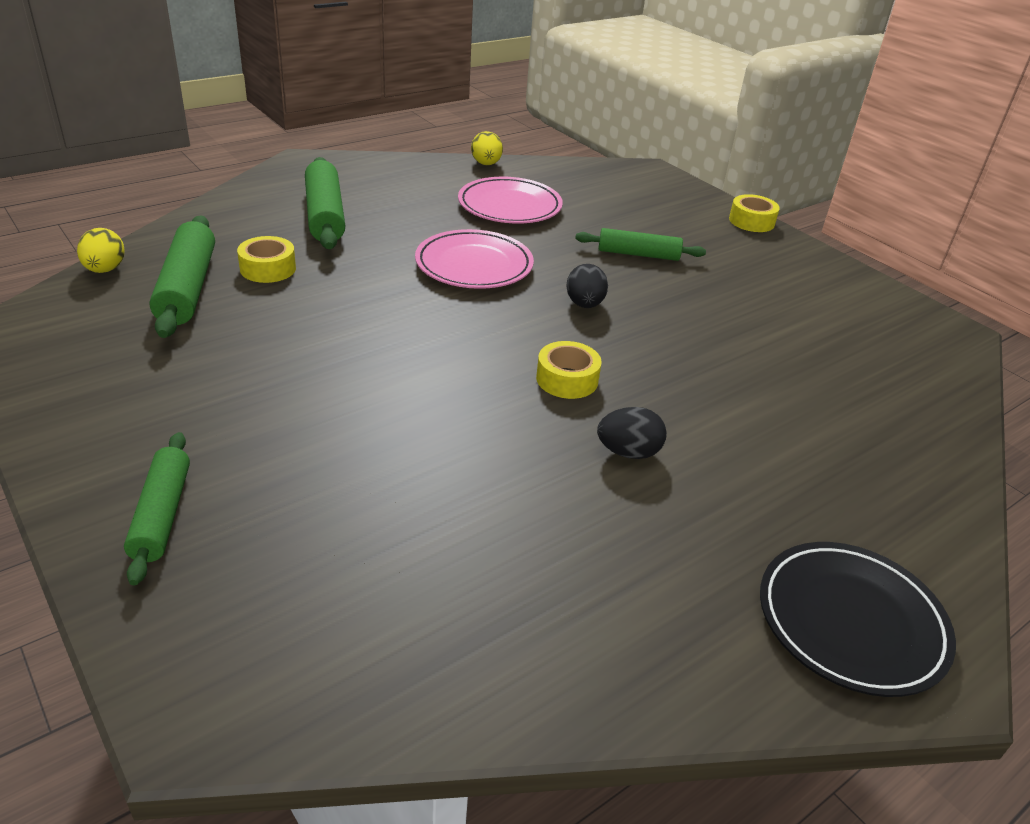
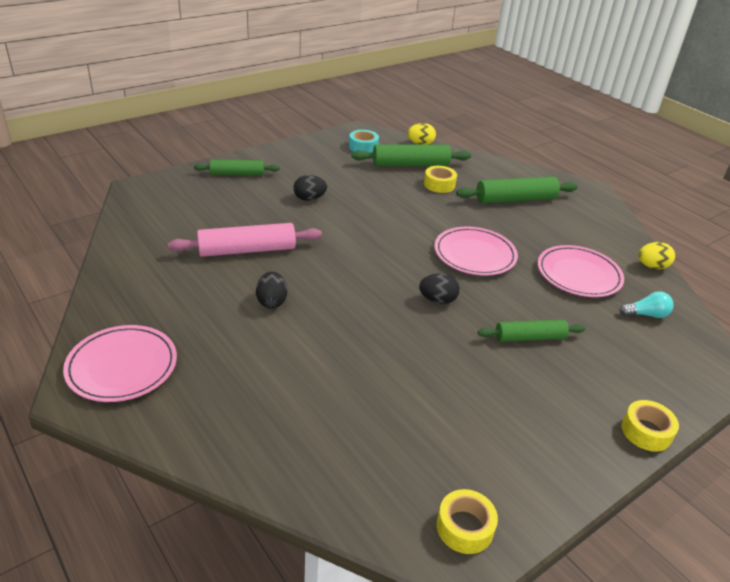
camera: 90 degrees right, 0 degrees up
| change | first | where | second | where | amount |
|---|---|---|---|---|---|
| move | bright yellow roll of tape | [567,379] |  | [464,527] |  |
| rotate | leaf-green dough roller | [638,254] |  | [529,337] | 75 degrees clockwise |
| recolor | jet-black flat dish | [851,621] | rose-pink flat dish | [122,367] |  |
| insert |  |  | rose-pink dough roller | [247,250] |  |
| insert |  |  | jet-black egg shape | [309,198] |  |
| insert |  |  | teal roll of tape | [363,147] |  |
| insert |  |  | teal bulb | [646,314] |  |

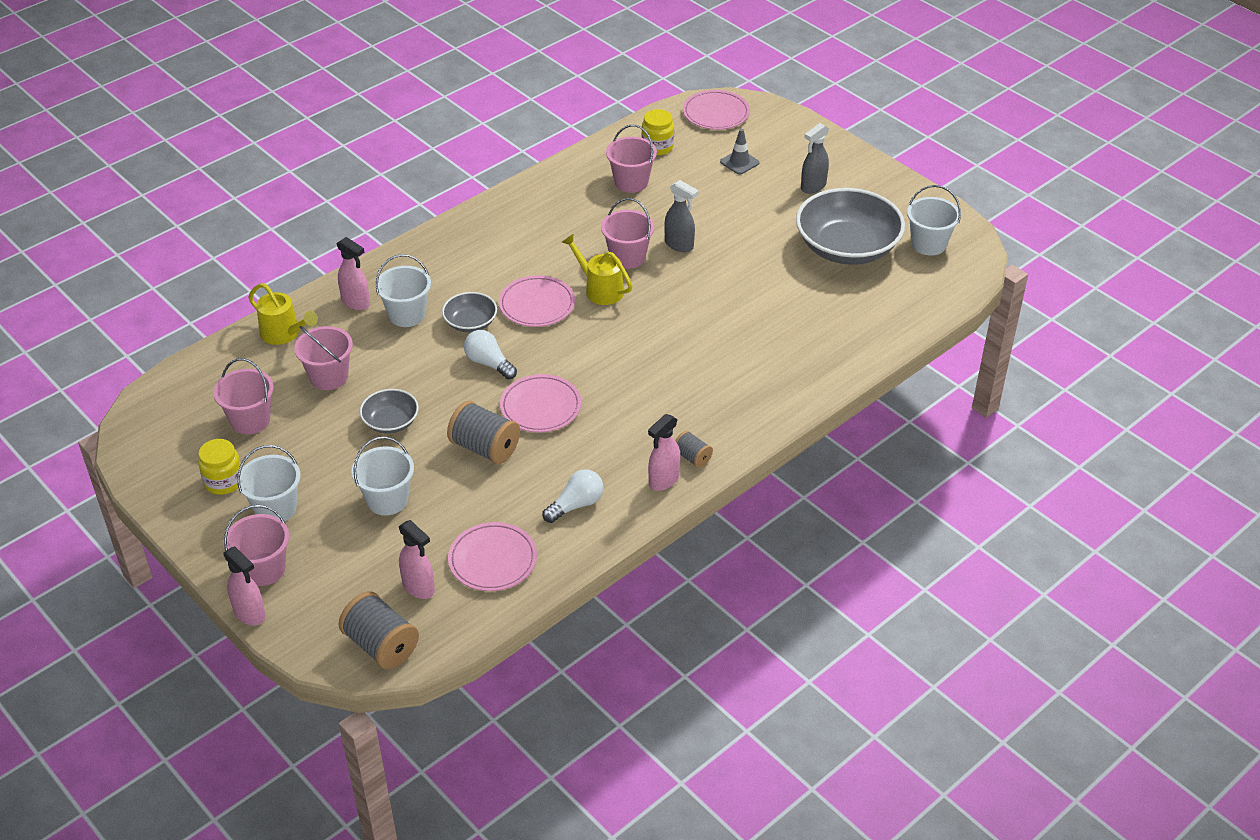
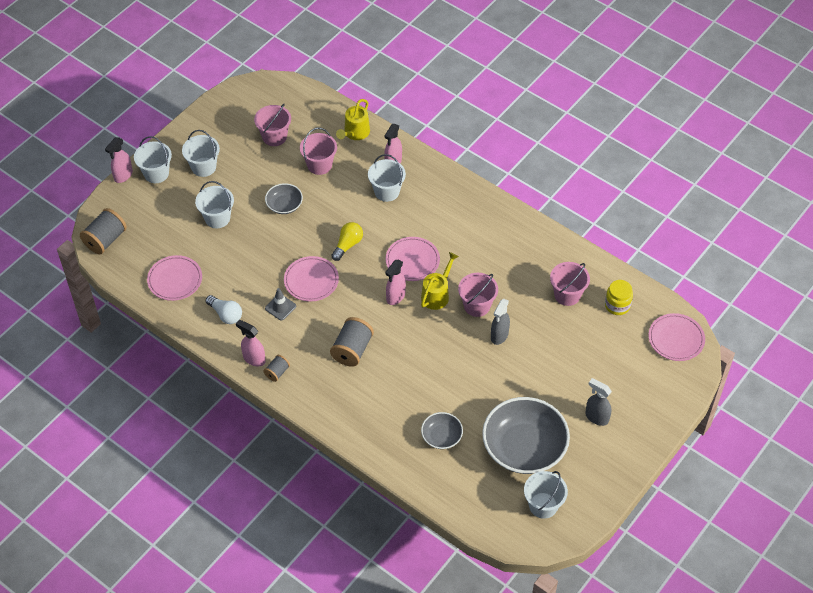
camera: 80 degrees right, 10 degrees up
| change | first | where | second | where | amount |
|---|---|---|---|---|---|
| delete | bright yellow jam jar | [224,481] |  |  |  |
| recolor | rose-pink pail | [264,569] | pure white pail | [156,173] |  |
| move | rose-pink sprayer | [419,587] |  | [395,297] |  |
| move | gray serving bowl | [470,322] |  | [441,436] |  |
| move | gray bobbin | [485,448] |  | [352,350] |  |
| recolor | pure white bulb | [489,363] | bright yellow bulb | [348,245] |  |
| move | gray traffic cone | [739,162] |  | [280,307] |  |

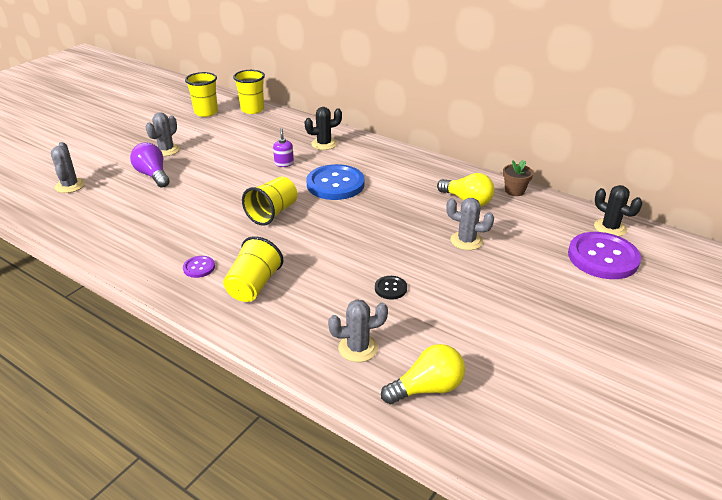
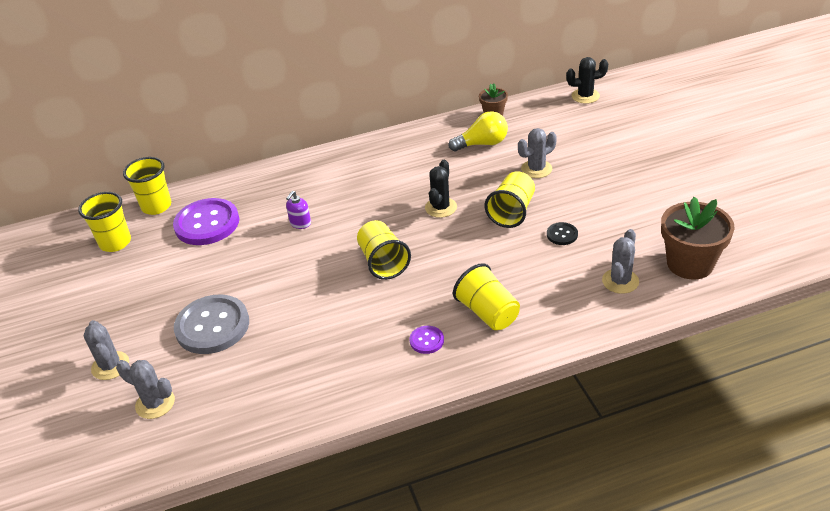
camera: 50 degrees left, 5 degrees up
| change | first | where | second | where | amount |
|---|---|---|---|---|---|
| replace | purple bulb | [153,175] | gray sewing button | [212,326] |  |
| move | gray saguaro cactus | [166,150] |  | [110,366] |  |
| rotate | purple soap dispenser | [284,163] |  | [300,223] | 90 degrees counterclockwise |
| move | jet-black saguaro cactus | [324,144] |  | [441,207] |  |
| delete | royal blue sewing button | [335,184] |  |  |  |
| replace | bright yellow bulb | [427,388] | dark brown plant pot | [690,264] |  |
| move | purple sewing button | [603,257] |  | [207,223] |  |
| insert |  |  | bright yellow beaker | [512,212] |  |

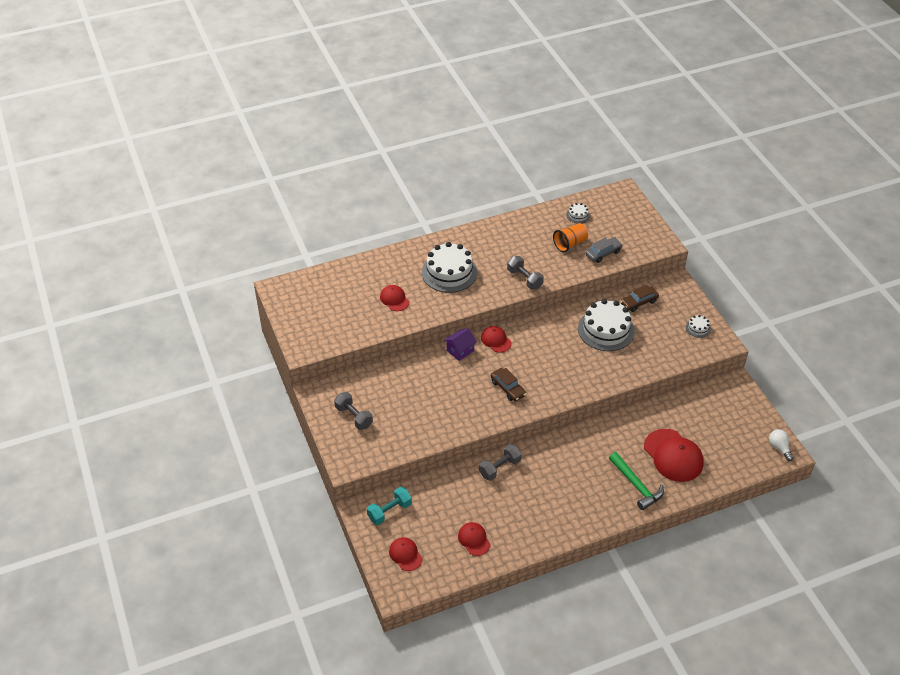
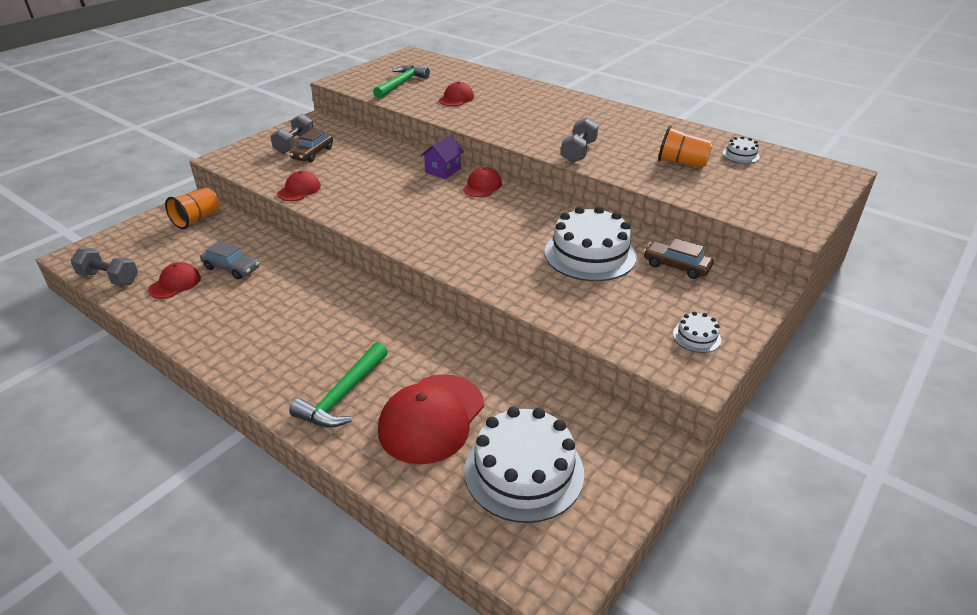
camera: 60 degrees right, 10 degrees down
| change | first | where | second | where | amount |
|---|---|---|---|---|---|
| replace | teal free weight | [389,511] | bright orange beaker | [197,219] |  |
| move | red peaked cap | [405,554] |  | [299,190] |  |
| move | pure white layer cake | [449,272] |  | [524,471] |  |
| rotate | purple cottage | [460,350] |  | [443,170] | 75 degrees counterclockwise |
| move | gray free weight | [500,468] |  | [109,278] |  |
| move | dark brown automobile | [508,388] |  | [313,153] |  |
| move | gray automobile | [603,253] |  | [231,268] |  |
| delete | pure white bulb | [779,447] |  |  |  |
| insert |  |  | leaf-green claw hammer | [401,84] |  |

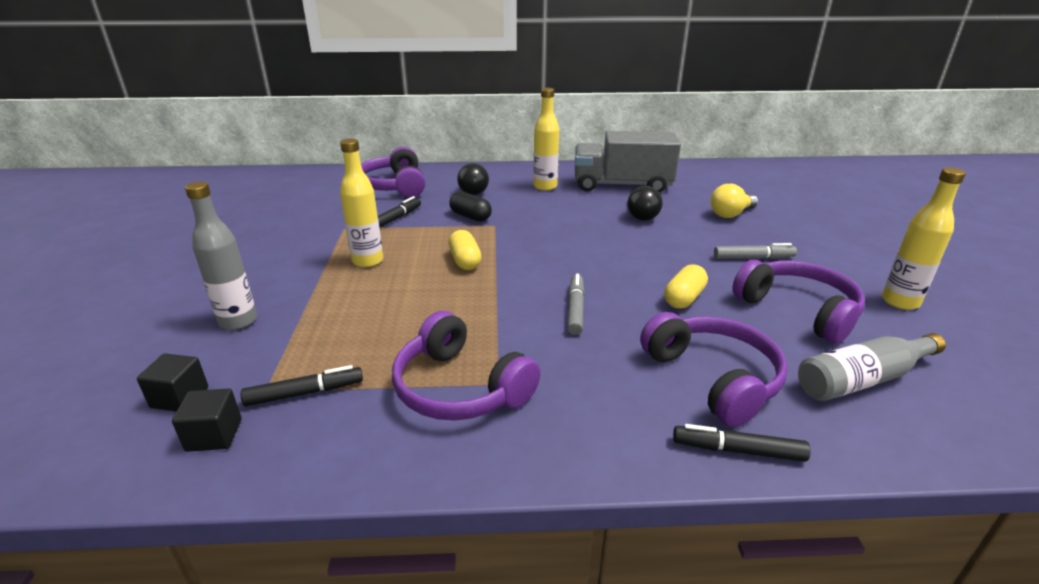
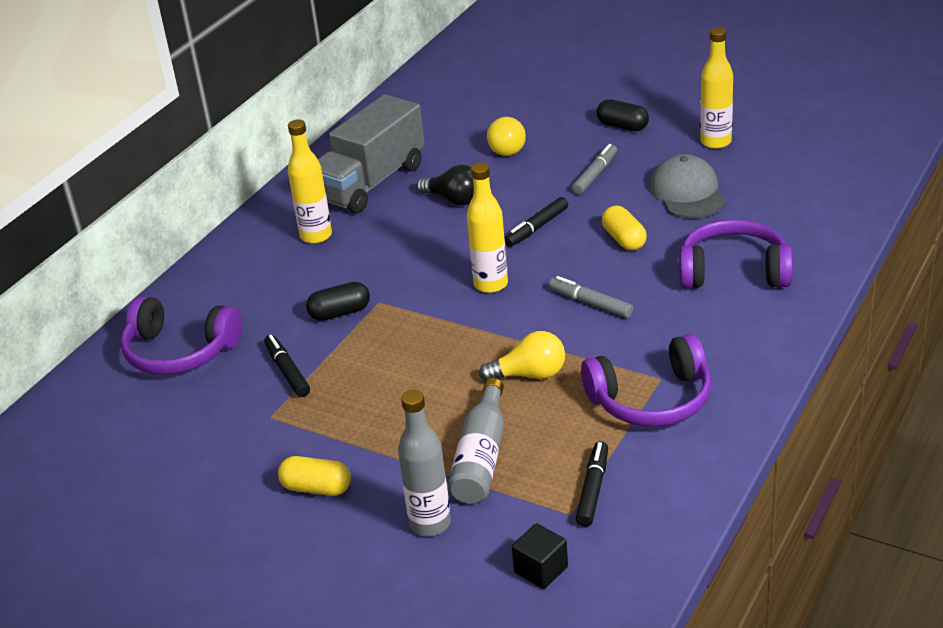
camera: 55 degrees left, 5 degrees up
| change | first | where | second | where | amount |
|---|---|---|---|---|---|
| delete | jet-black block | [214,435] |  |  |  |
| move | bright yellow drink bottle | [368,261] |  | [490,284] |  |
| move | bright yellow pill shape | [465,261] |  | [316,488] |  |
| delete | jet-black bulb | [472,190] |  |  |  |
| move | jet-black felt pen | [738,450] |  | [537,228] |  |
| replace | purple headphones | [798,310] | gray peaked cap | [687,193] |  |
| move | gray drink bottle | [862,379] |  | [481,457] |  |
| insert |  |  | bright yellow bulb | [529,375] |  |
| insert |  |  | jet-black pill shape | [622,126] |  |

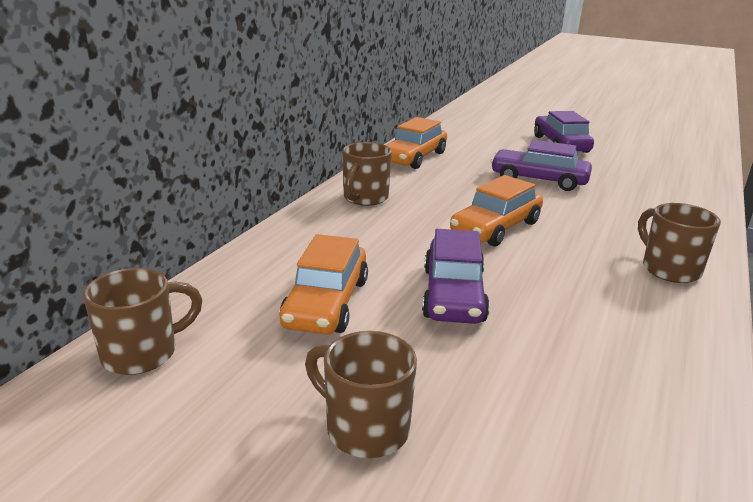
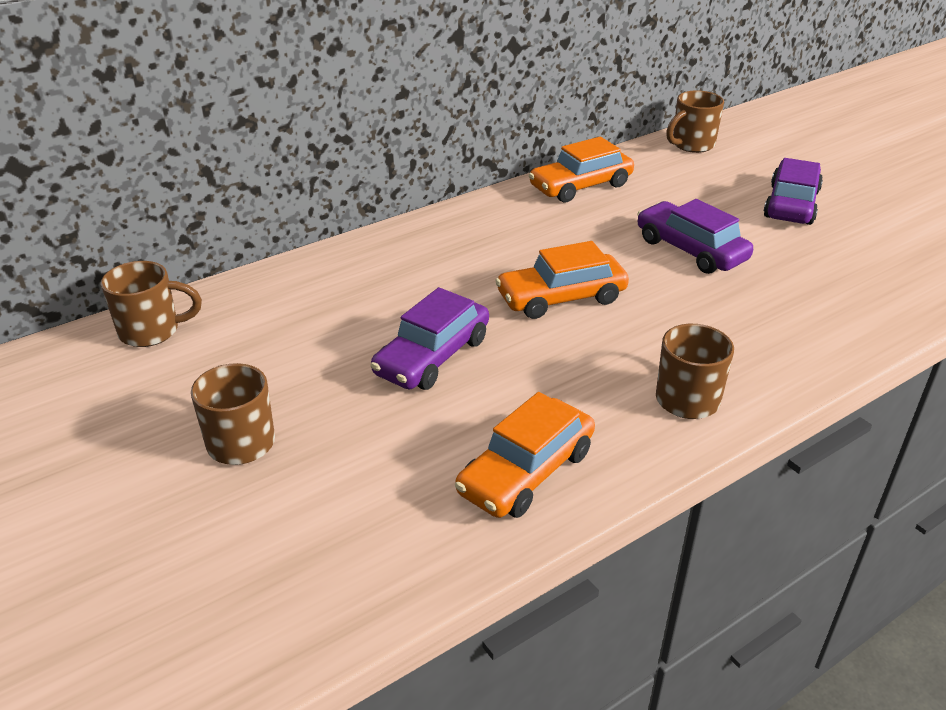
camera: 30 degrees right, 10 degrees up
| change | first | where | second | where | amount |
|---|---|---|---|---|---|
| move | bright orange automobile | [326,303] |  | [526,472] |  |
| move | dark brown mug | [365,198] |  | [691,145] |  |

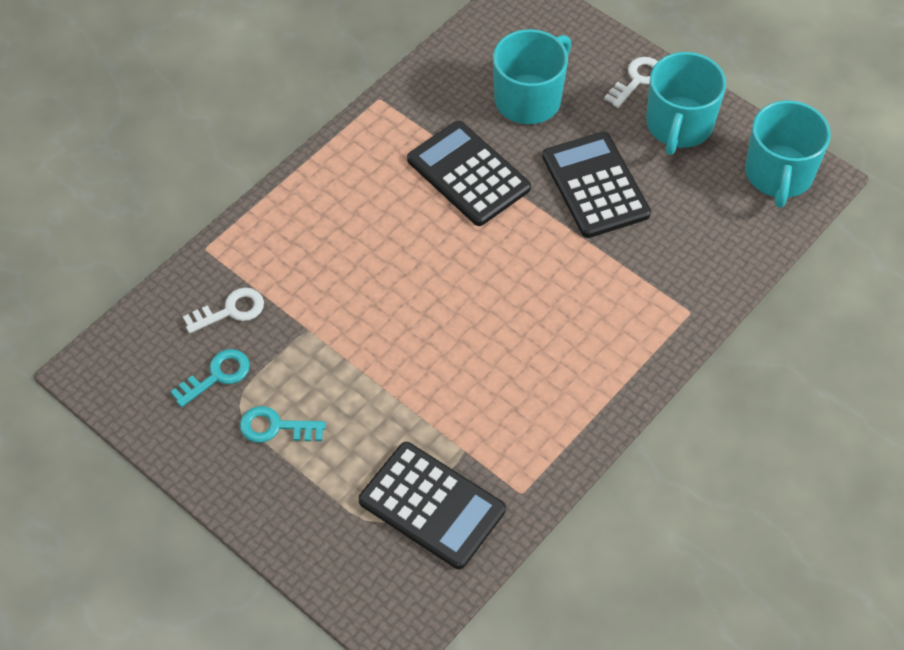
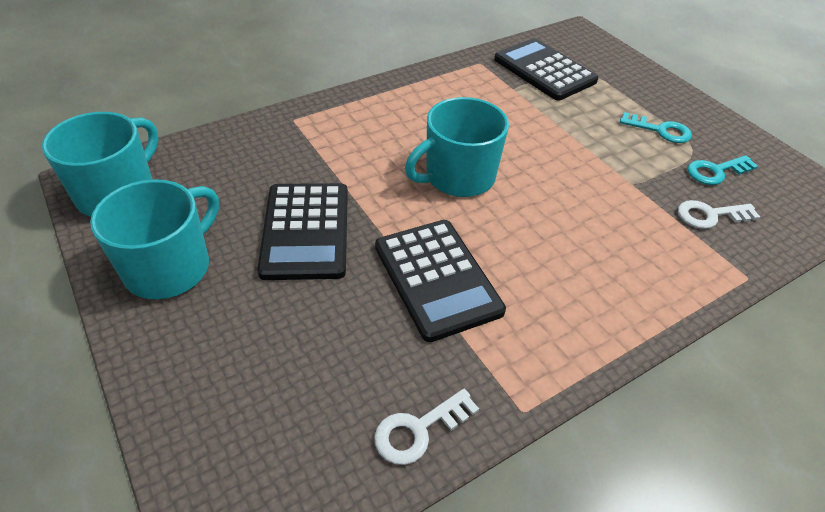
camera: 165 degrees left, 10 degrees down
| change | first | where | second | where | amount |
|---|---|---|---|---|---|
| move | teal mug | [529,99] |  | [458,177] |  |
| move | pure white key | [637,79] |  | [418,430] |  |

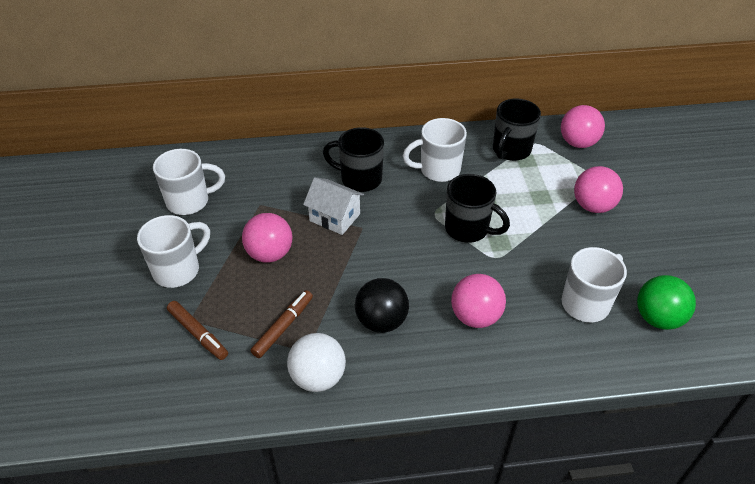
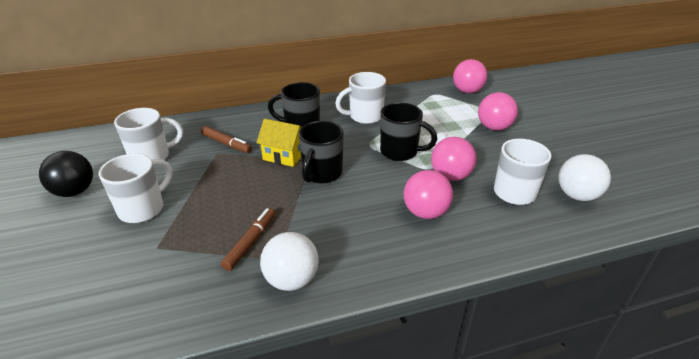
camera: 10 degrees left, 10 degrees down
| change | first | where | second | where | amount |
|---|---|---|---|---|---|
| move | dark brown felt pen | [198,334] |  | [226,144] |  |
| move | rose-pink sphere | [270,254] |  | [450,176] |  |
| recolor | pure white cottage | [335,217] | bright yellow cottage | [284,155] |  |
| move | jet-black sphere | [381,321] |  | [75,191] |  |
| move | jet-black mug | [510,150] |  | [321,174] |  |
| recolor | leaf-green sphere | [657,318] | pure white sphere | [577,195] |  |

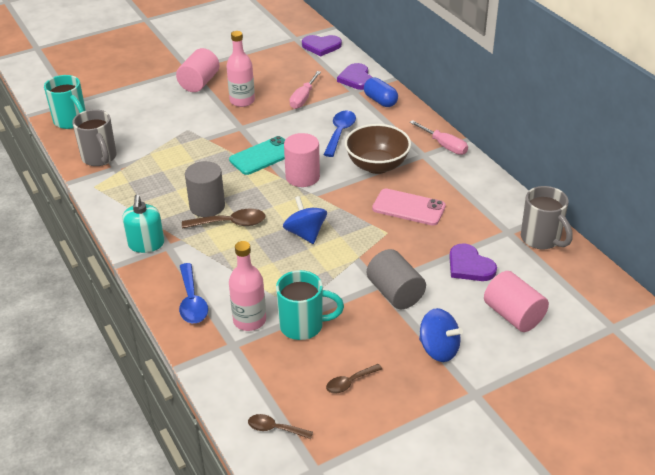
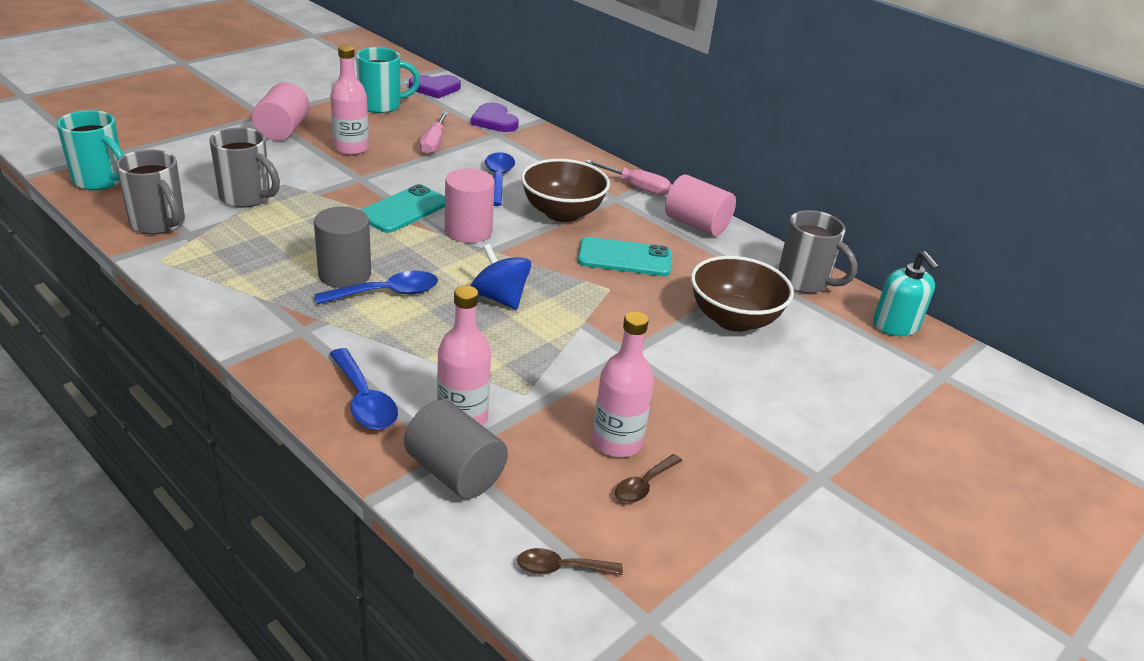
camera: 20 degrees left, 5 degrees down
| change | first | where | second | where | amount |
|---|---|---|---|---|---|
| move | teal soap dispenser | [146,244] |  | [895,325] |  |
| recolor | dark brown tablespoon | [230,223] | royal blue tablespoon | [387,293] |  |
| move | teal mug | [303,326] |  | [382,106] |  |
| delete | royal blue pill shape | [380,101] |  |  |  |
| move | gray cylinder | [395,293] |  | [455,472] |  |
| recolor | rose-pink phone | [408,208] | teal phone | [624,258] |  |
| delete | royal blue toy top | [438,349] |  |  |  |
| replace | purple love heart | [469,266] | dark brown serving bowl | [733,319] |  |
| move | rose-pink cylinder | [513,315] |  | [696,225] |  |
| insert |  |  | gray mug | [246,198] |  |
| insert |  |  | rose-pink drink bottle | [617,442] |  |

